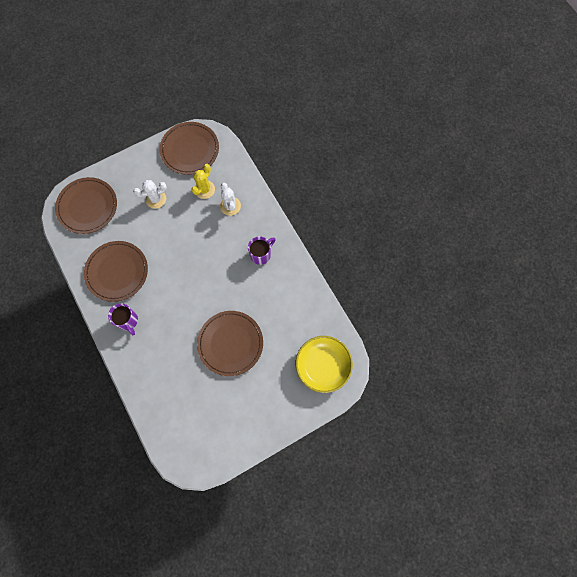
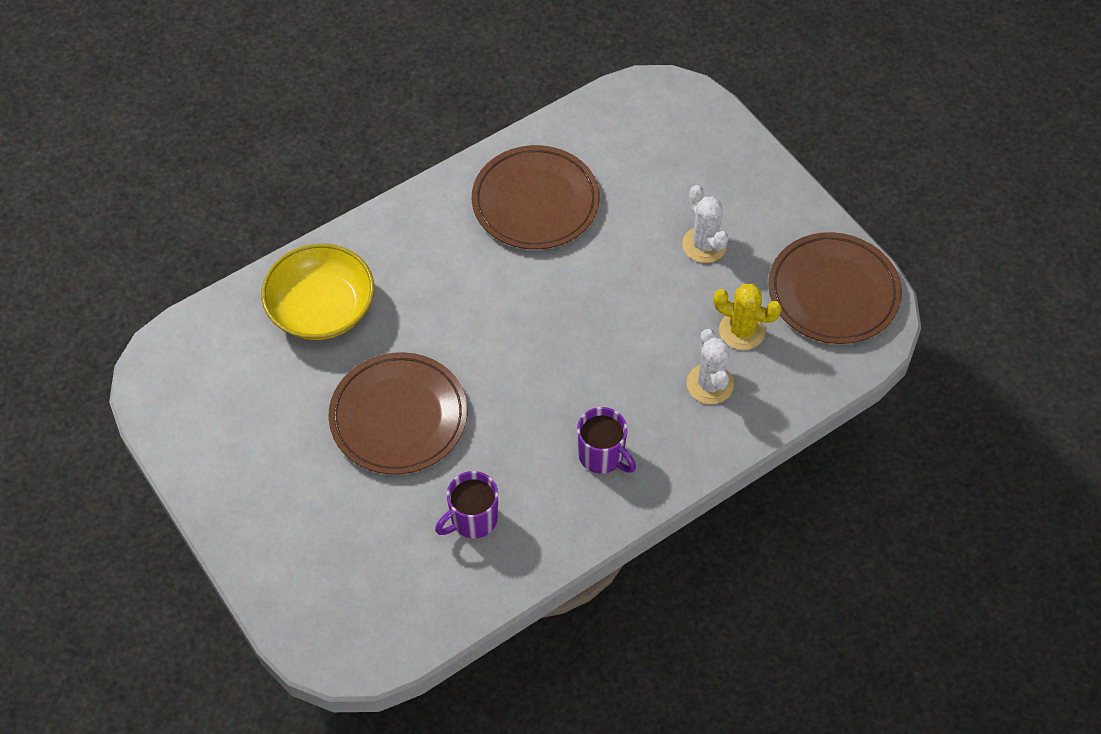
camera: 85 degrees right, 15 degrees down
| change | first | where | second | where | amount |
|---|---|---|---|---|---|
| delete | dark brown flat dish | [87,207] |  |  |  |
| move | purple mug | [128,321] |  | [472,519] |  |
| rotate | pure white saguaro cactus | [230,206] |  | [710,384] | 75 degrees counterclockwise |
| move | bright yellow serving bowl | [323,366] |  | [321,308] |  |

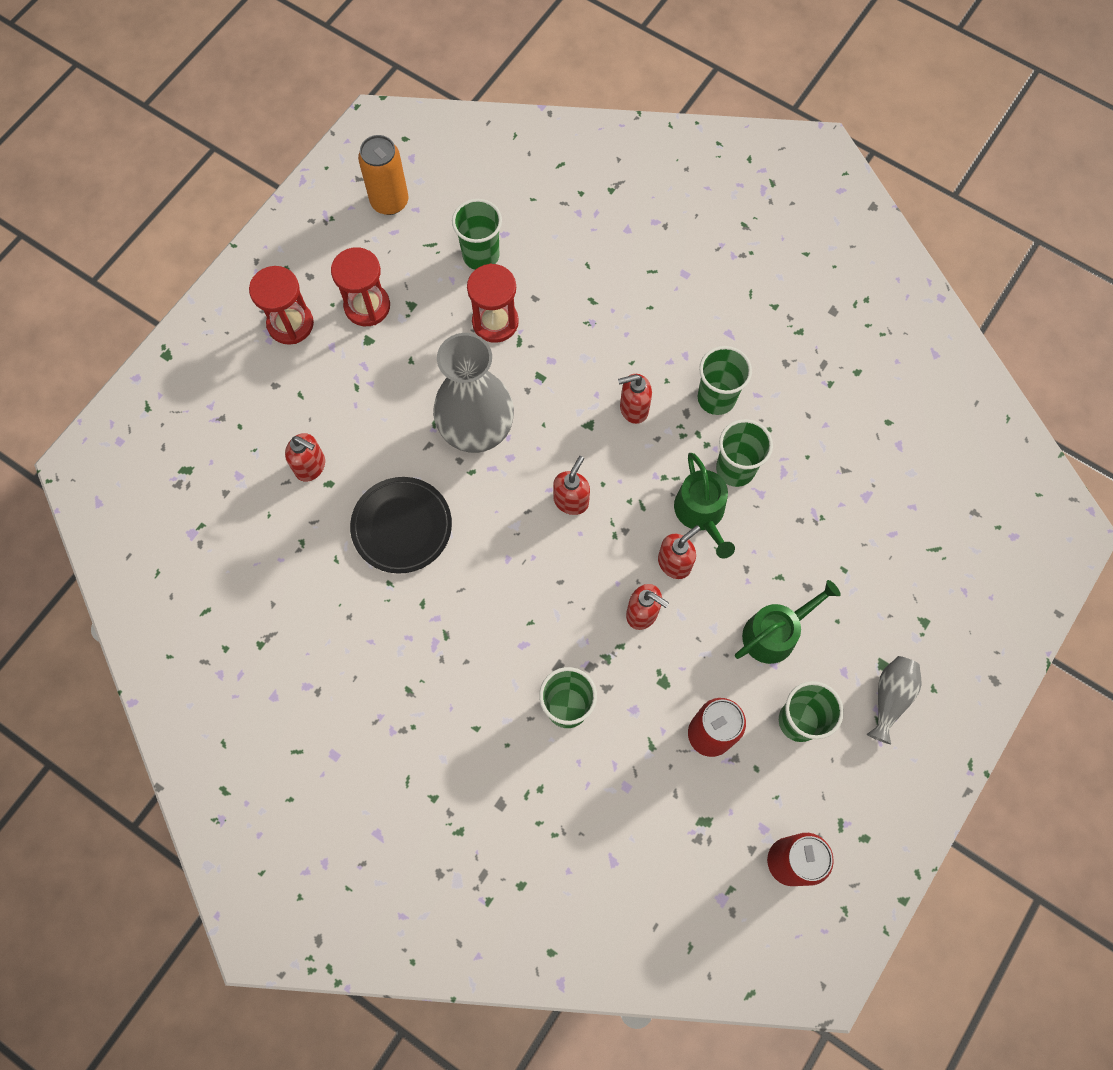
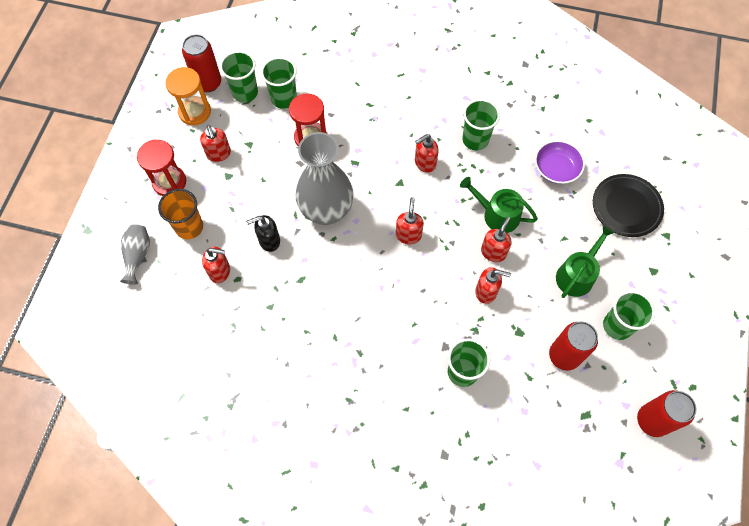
camera: 20 degrees left, 5 degrees down
| change | first | where | second | where | amount |
|---|---|---|---|---|---|
| replace | red hourglass | [367,306] | red soap dispenser | [219,154] |  |
| move | jet-black flat dish | [402,527] |  | [626,207] |  |
| recolor | bright orange can | [389,201] | red can | [208,83] |  |
| rotate | leaf-green watering pot | [701,513] |  | [497,214] | 150 degrees clockwise |
| move | leaf-green beaker | [735,469] |  | [245,92] |  |
| move | gray flower vase | [890,698] |  | [138,256] |  |
| insert |  |  | bright orange beaker | [189,227] |  |
| insert |  |  | bright orange hourglass | [195,112] |  |
| insert |  |  | jet-black soap dispenser | [269,241] |  |
| insert |  |  | purple serving bowl | [556,169] |  |

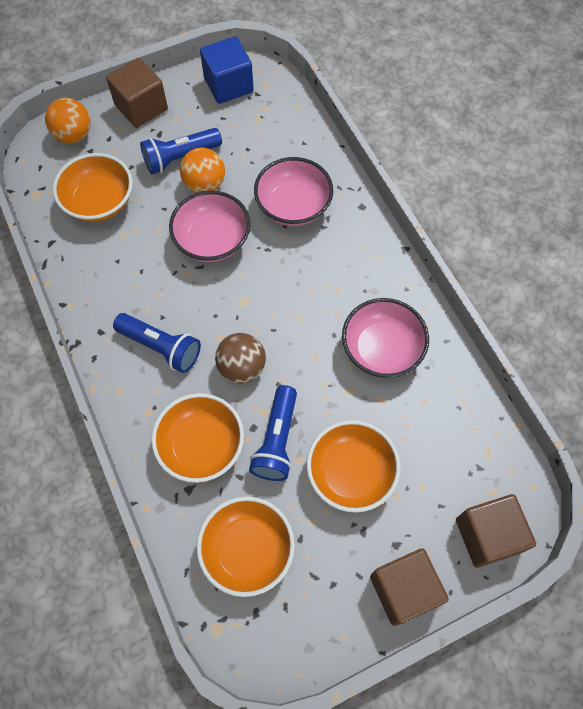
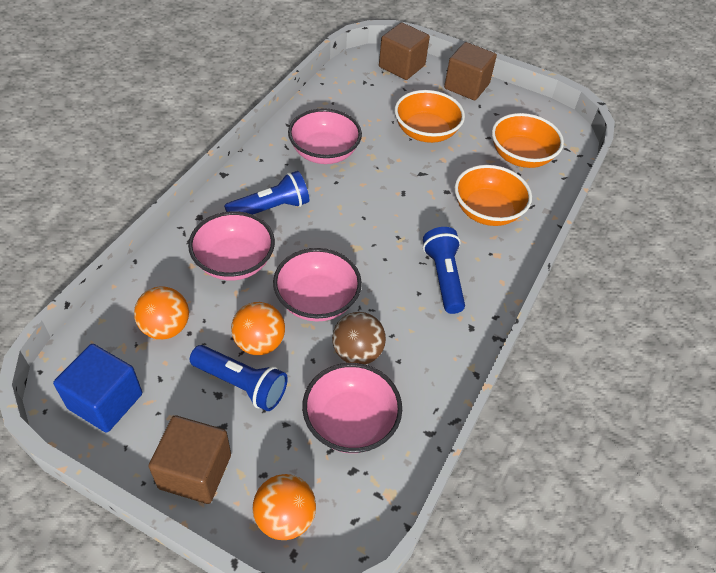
camera: 130 degrees left, 15 degrees down
| change | first | where | second | where | amount |
|---|---|---|---|---|---|
| recolor | bright orange serving bowl | [99,202] | rose-pink serving bowl | [350,422] |  |
| move | dark brown sphere | [242,367] |  | [357,352] |  |
| move | royal blue flashlight | [277,440] |  | [271,208] |  |
| insert |  |  | bright orange sphere | [166,327] |  |

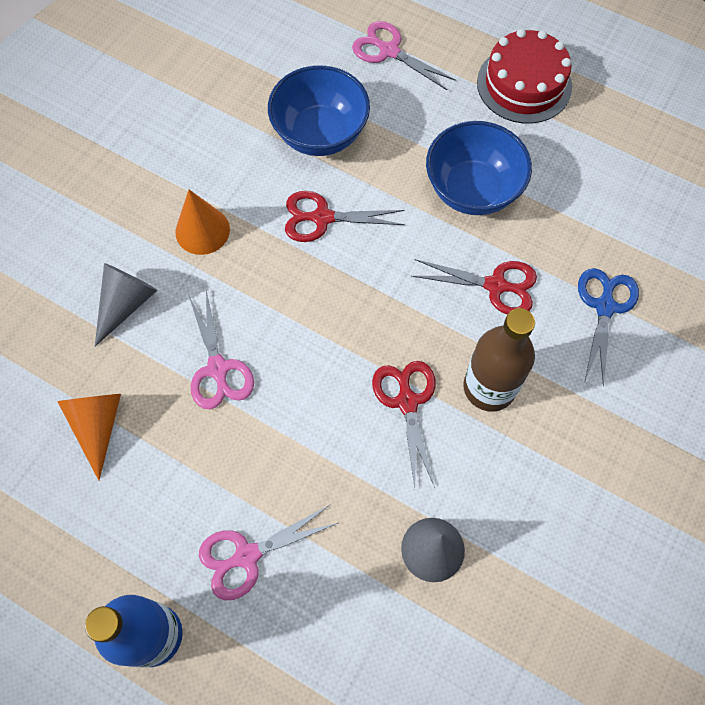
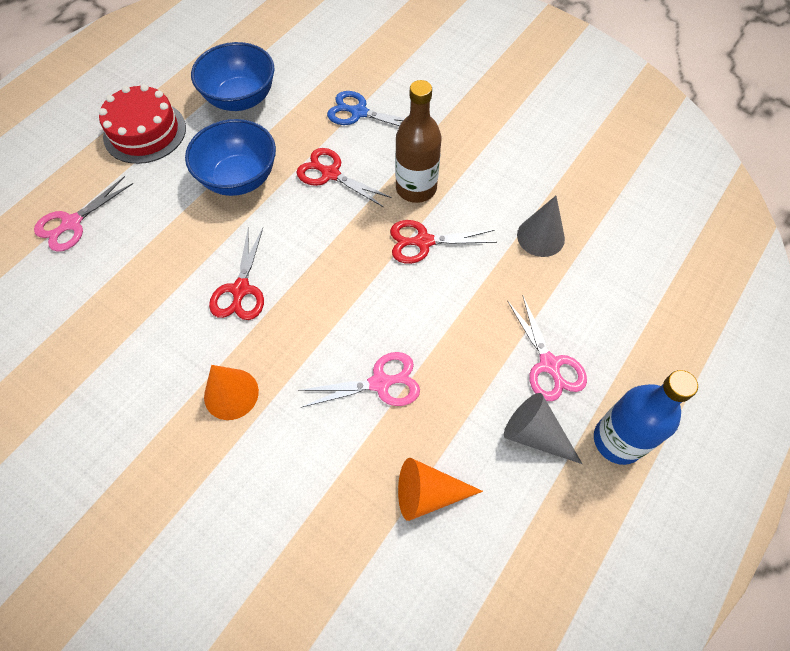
camera: 85 degrees left, 5 degrees down
| change | first | where | second | where | amount |
|---|---|---|---|---|---|
| move | gray solid cone | [126,304] |  | [535,434] |  |
| move | royal blue serving bowl | [320,134] |  | [241,99] |  |
| rotate | red scissors | [495,285] |  | [330,174] | 75 degrees counterclockwise |

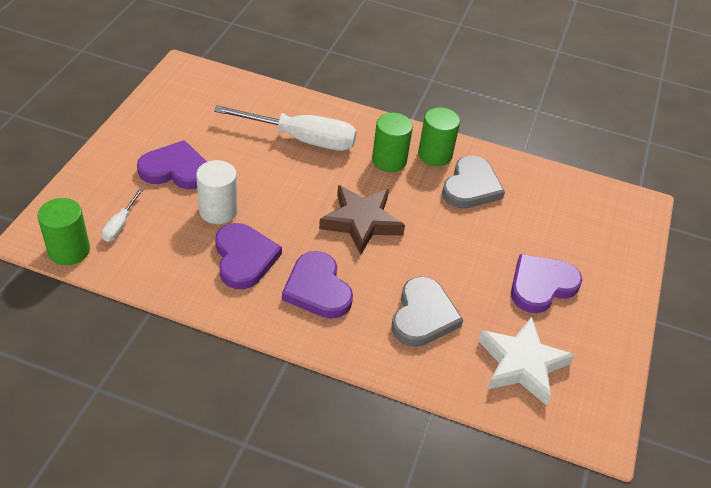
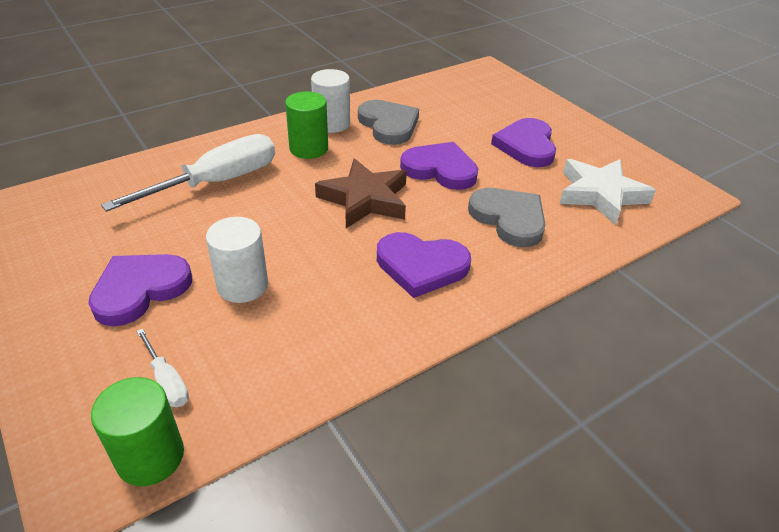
camera: 50 degrees left, 5 degrees down
| change | first | where | second | where | amount |
|---|---|---|---|---|---|
| move | purple love heart | [244,258] |  | [440,169] |  |
| recolor | leaf-green cylinder | [435,155] | pure white cylinder | [331,123] |  |

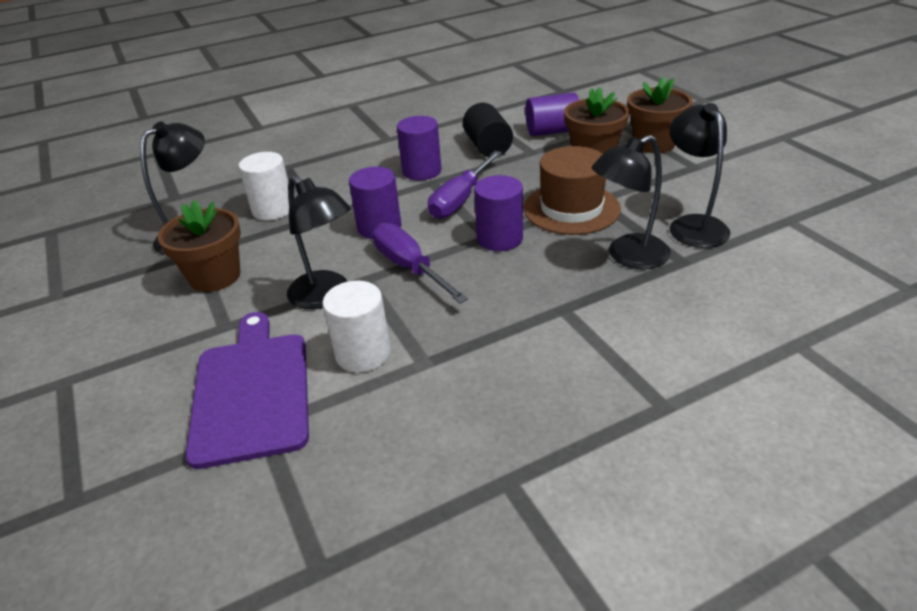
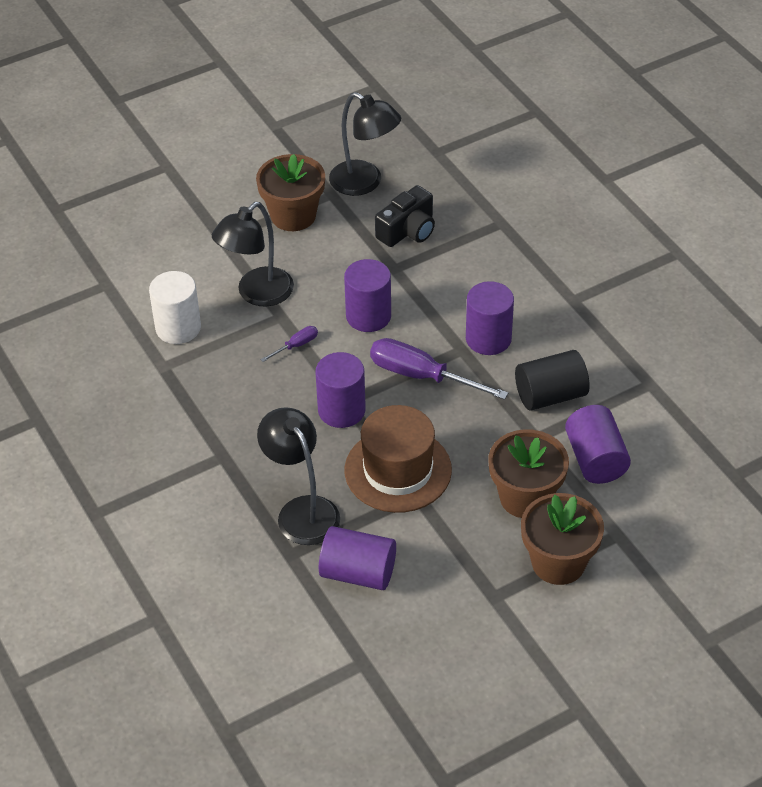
camera: 85 degrees right, 10 degrees up
| change | first | where | second | where | amount |
|---|---|---|---|---|---|
| delete | purple chopping board | [252,392] |  |  |  |
| replace | pure white cylinder | [273,210] | jet-black compact camera | [408,230] |  |
| resize | purple flat screwdriver | [409,267] |  | [296,345] | x0.47 |
| replace | jet-black reading lamp | [693,225] | purple cylinder | [358,573] |  |

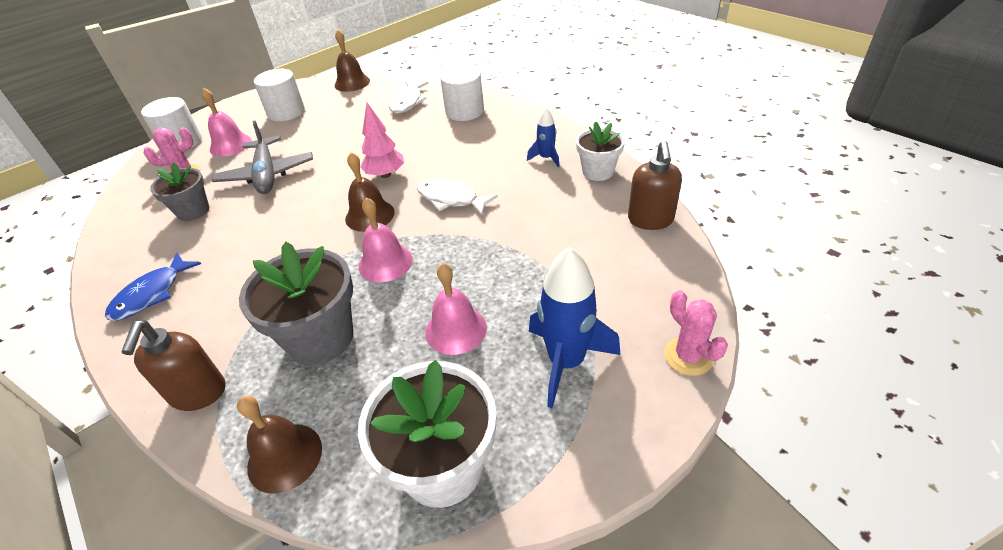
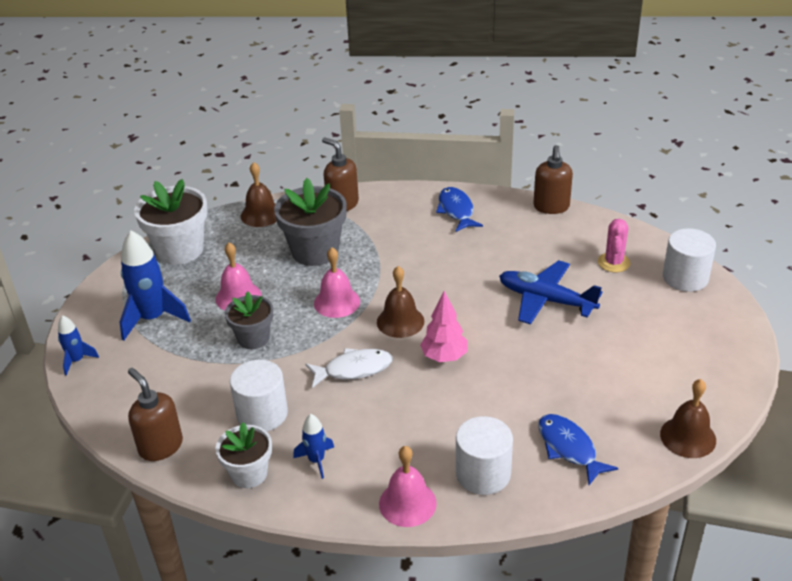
camera: 135 degrees right, 5 degrees down
| change | first | where | second | where | amount |
|---|---|---|---|---|---|
| move | gray plant pot | [193,211] |  | [253,338] |  |
| move | rose-pink bell | [230,145] |  | [407,503] |  |
| recolor | gray plane | [267,174] | royal blue plane | [545,300] |  |
| move | pure white cylinder | [286,112] |  | [262,414] |  |
| recolor | pure white fish figure | [407,102] | royal blue fish figure | [569,448] |  |
| replace | rose-pink saguaro cactus | [688,356] | royal blue spaceship | [77,360] |  |
| insert |  |  | dark brown soap dispenser | [551,207] |  |

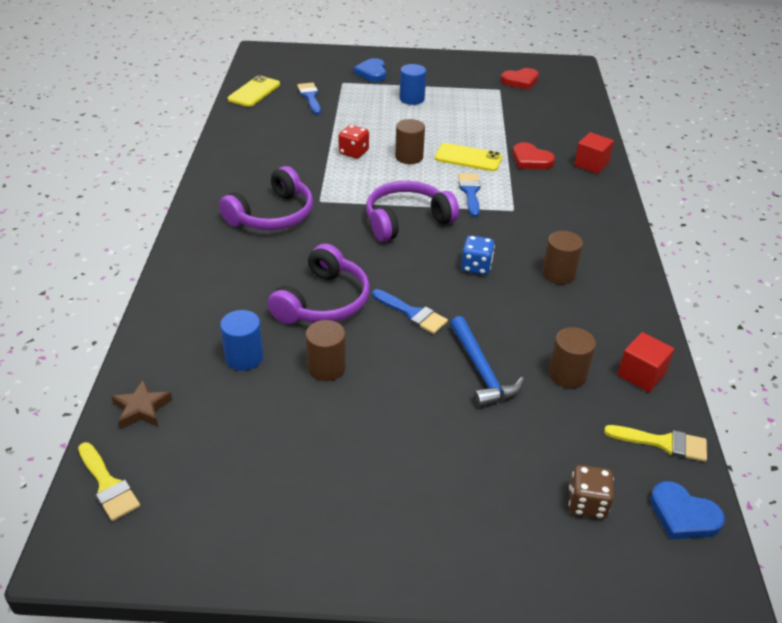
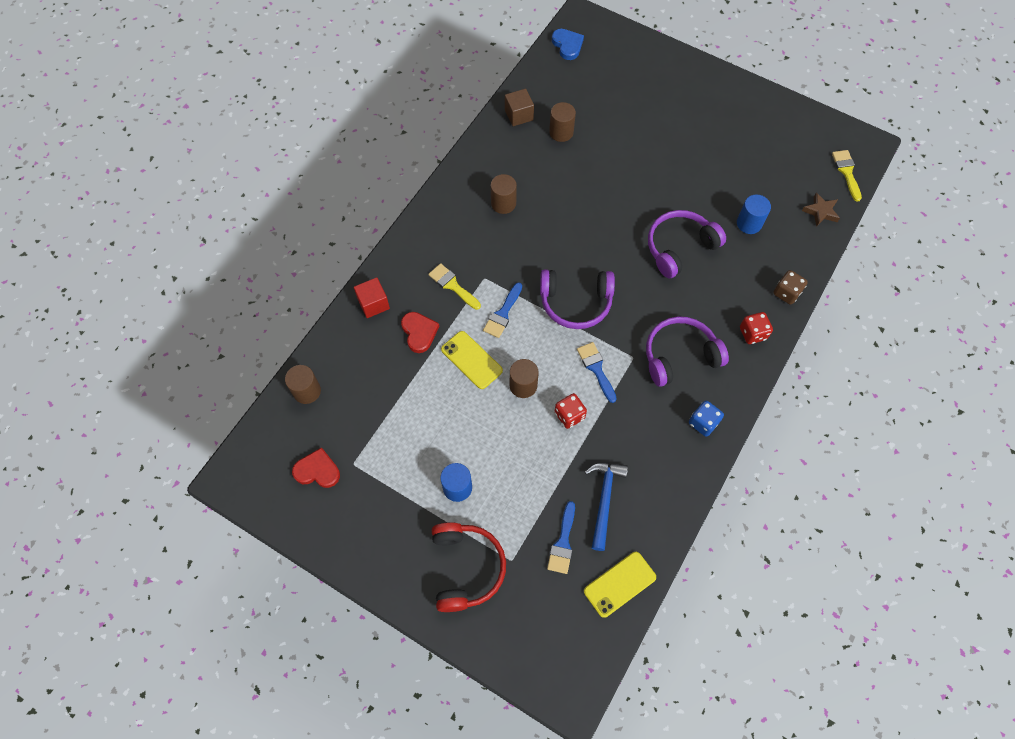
camera: 150 degrees left, 25 degrees up
| change | first | where | second | where | amount |
|---|---|---|---|---|---|
| move | dark brown cylinder | [326,368] |  | [307,391] |  |
| replace | royal blue love heart | [372,73] | red headphones | [466,568] |  |
| move | royal blue paint brush | [412,313] |  | [596,369] |  |
| move | royal blue claw hammer | [481,371] |  | [604,500] |  |
| move | royal blue game die | [476,267] |  | [703,422] |  |
| move | dark brown game die | [587,503] |  | [786,293] |  |
| move | bright yellow paint brush | [663,443] |  | [452,285] |  |
| recolor | red block | [641,374] | dark brown block | [519,115] |  |
| insert |  |  | red game die | [752,333] |  |

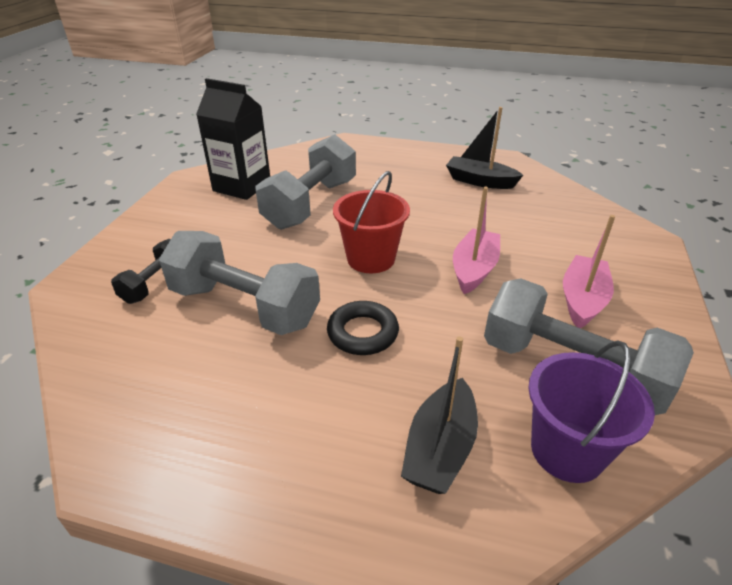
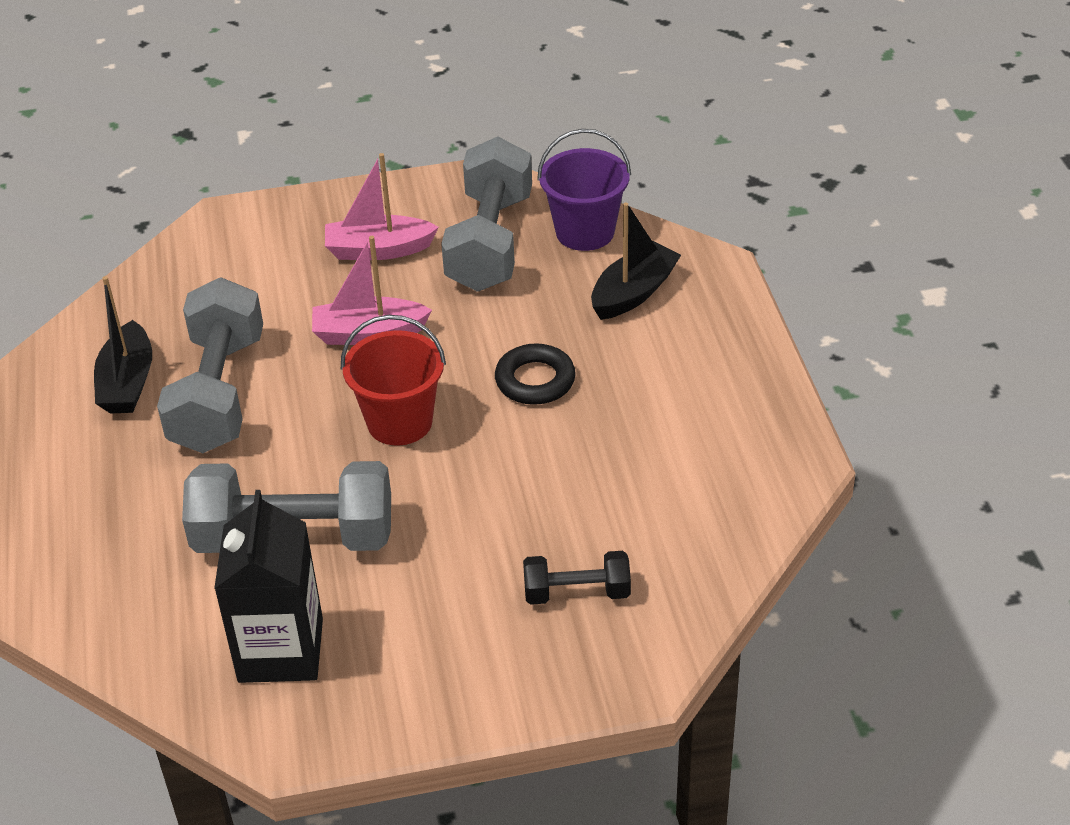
camera: 115 degrees left, 5 degrees up
| change | first | where | second | where | amount |
|---|---|---|---|---|---|
| move | gray free weight | [244,306] |  | [218,393] |  |
| rotate | jet-black boat | [440,448] |  | [634,293] | 45 degrees counterclockwise |

